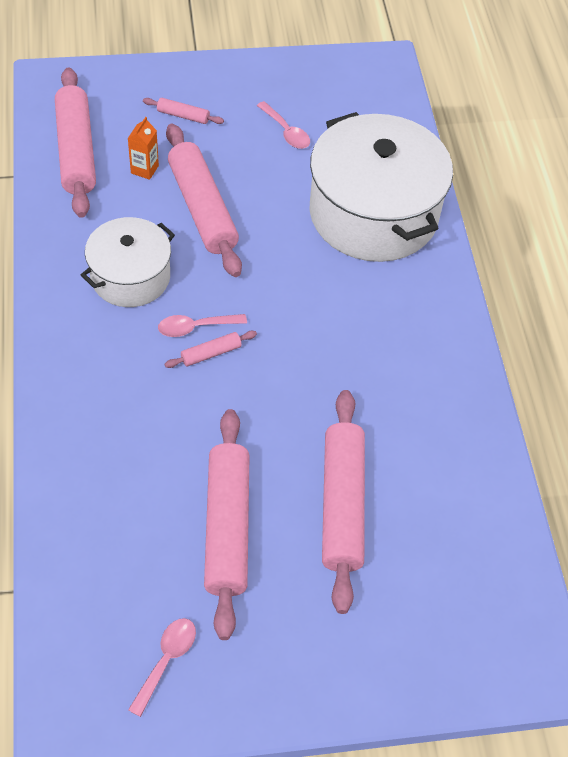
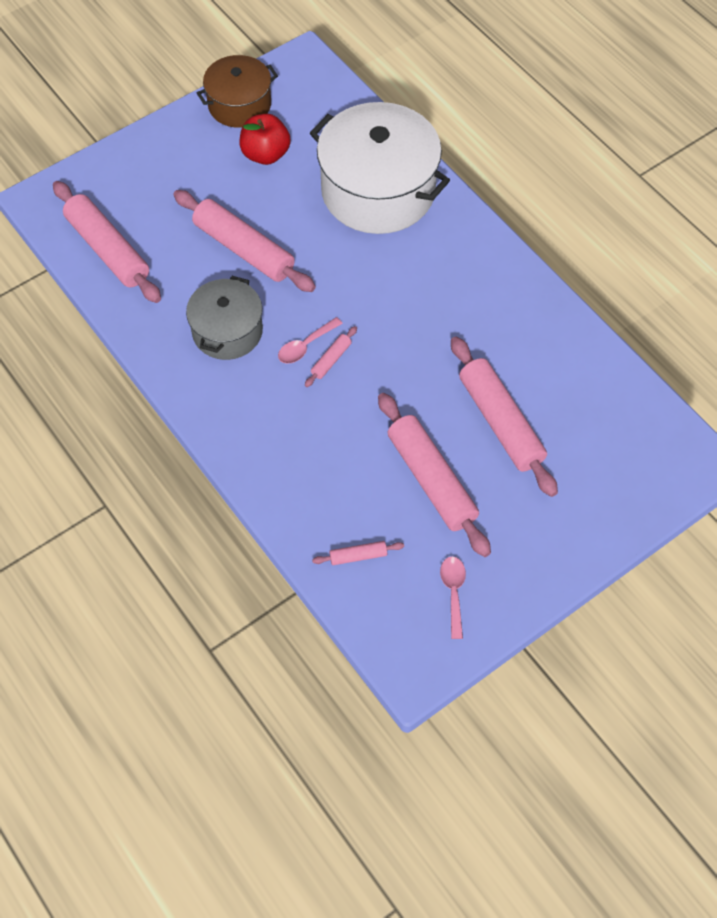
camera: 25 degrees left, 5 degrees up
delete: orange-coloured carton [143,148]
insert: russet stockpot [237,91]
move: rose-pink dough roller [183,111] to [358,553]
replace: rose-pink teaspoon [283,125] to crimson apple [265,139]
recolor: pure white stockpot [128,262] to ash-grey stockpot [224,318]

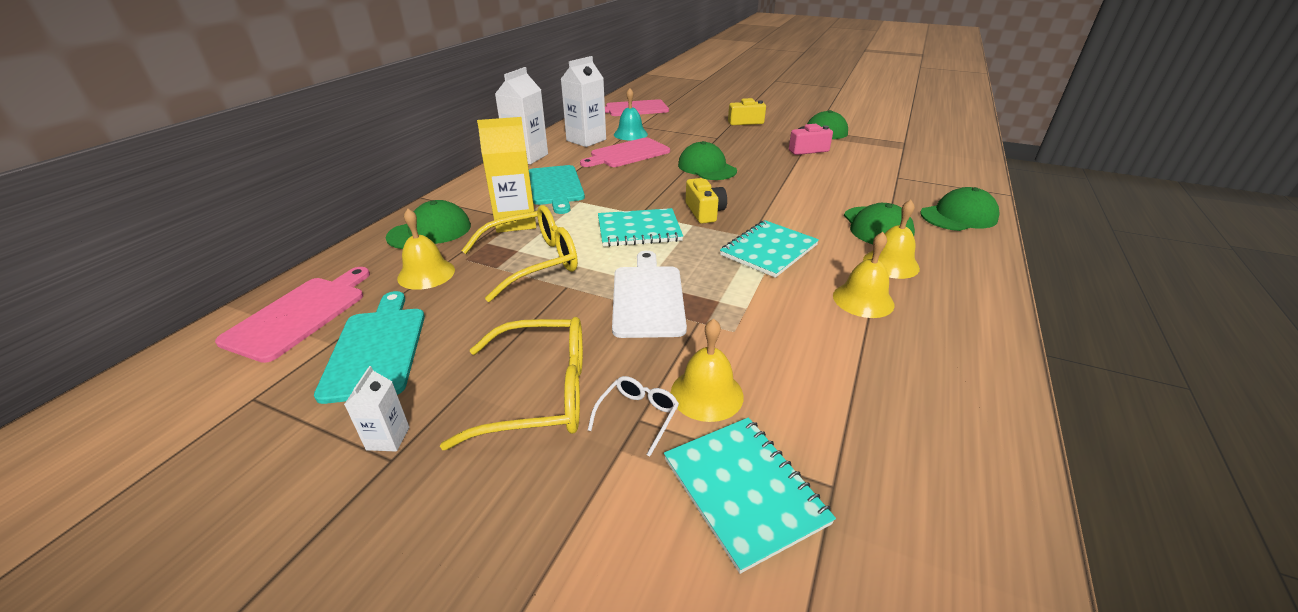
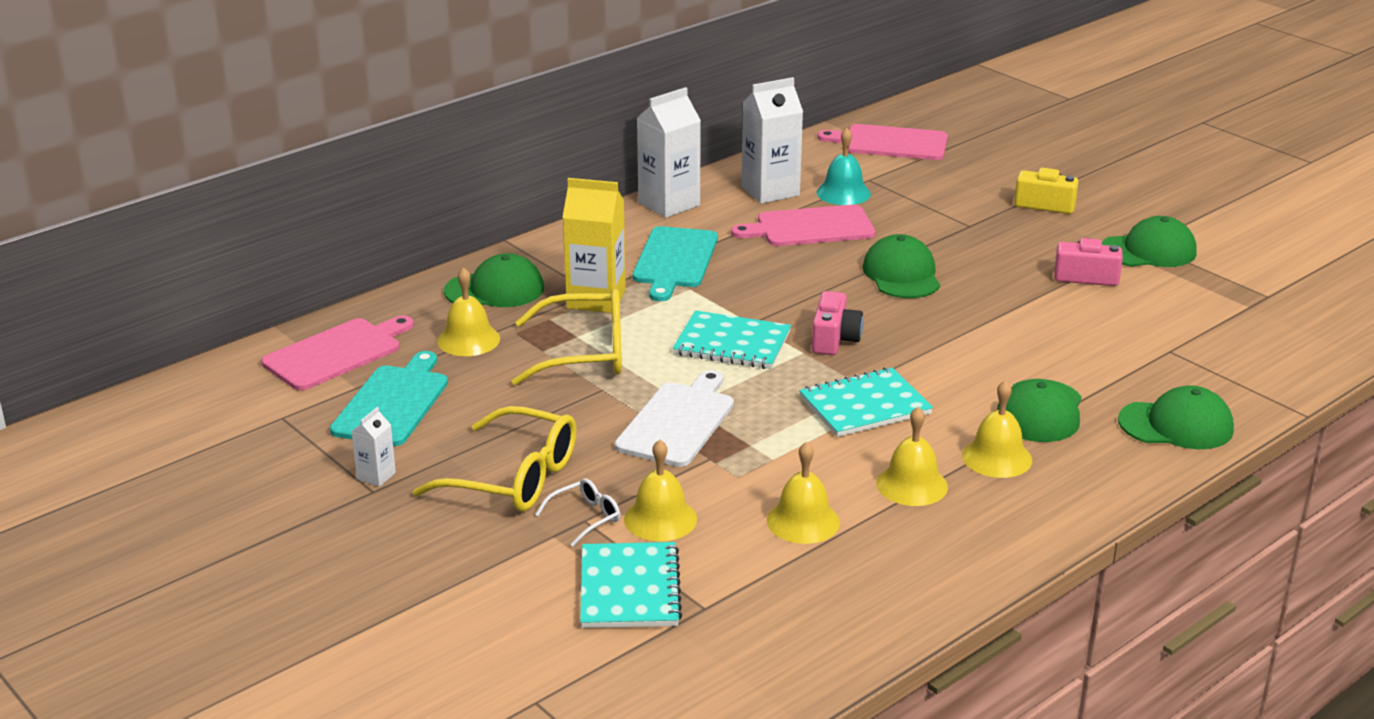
camera: 25 degrees right, 5 degrees down
insert: yellow bell [803,492]
recolor: yellow photo camera [706,201] to rose-pink photo camera [837,323]

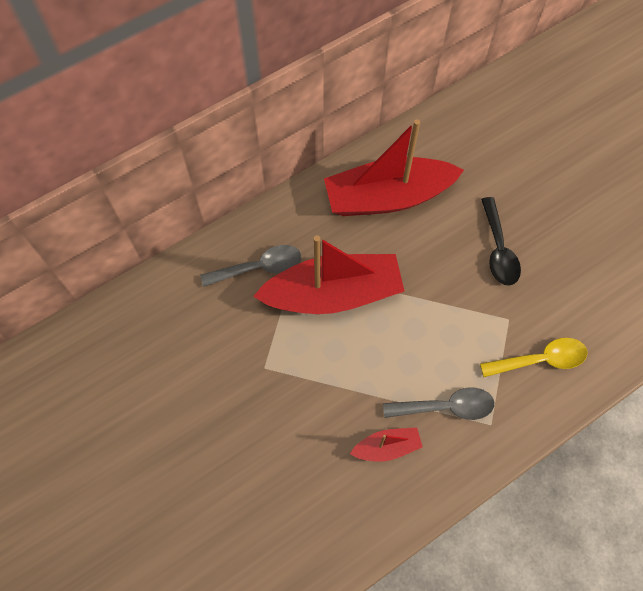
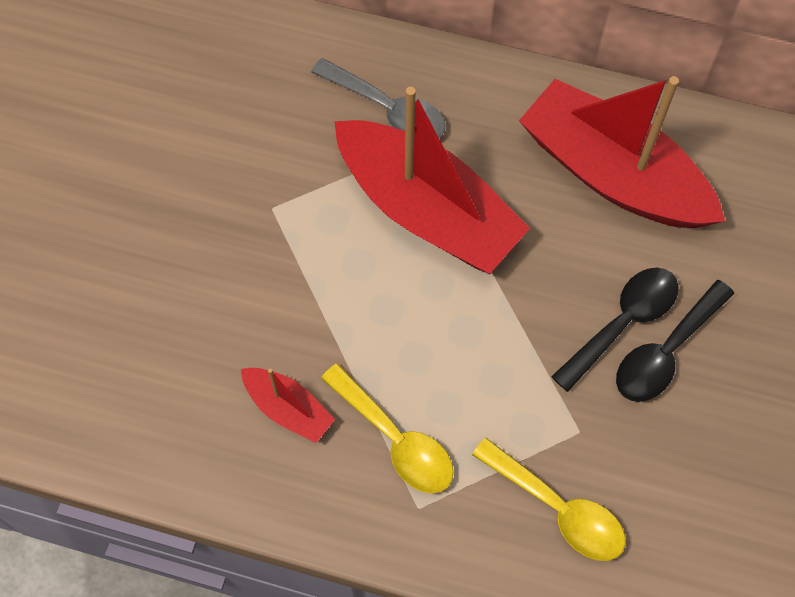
camera: 50 degrees right, 0 degrees up
insert: jet-black teaspoon [615,330]
recolor: ash-grey teaspoon [439,403] to yellow teaspoon [387,428]

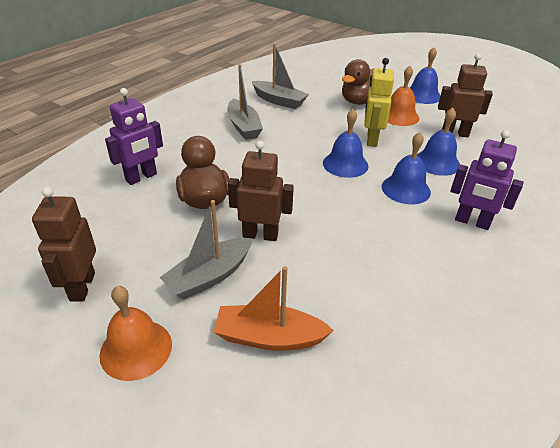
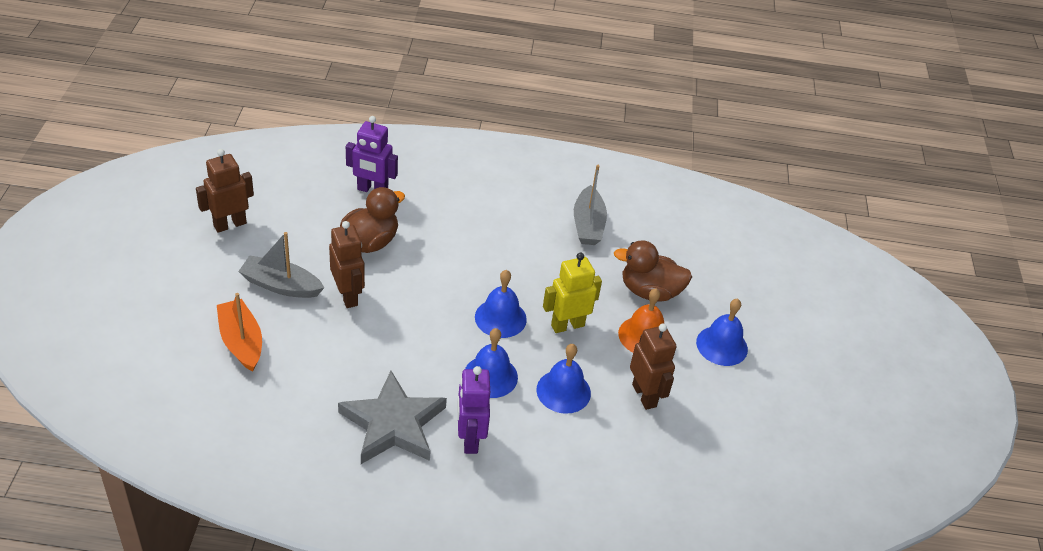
camera: 55 degrees right, 5 degrees up
delete: ash-grey sailboat [245,102]; orange-coloured bell [135,333]
insert: ash-grey star shape [392,417]

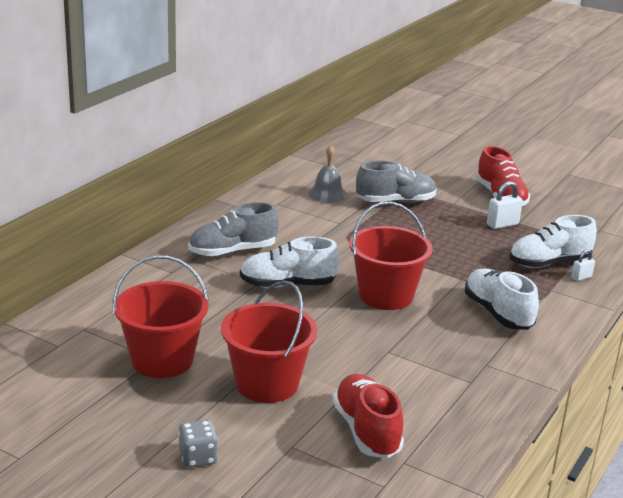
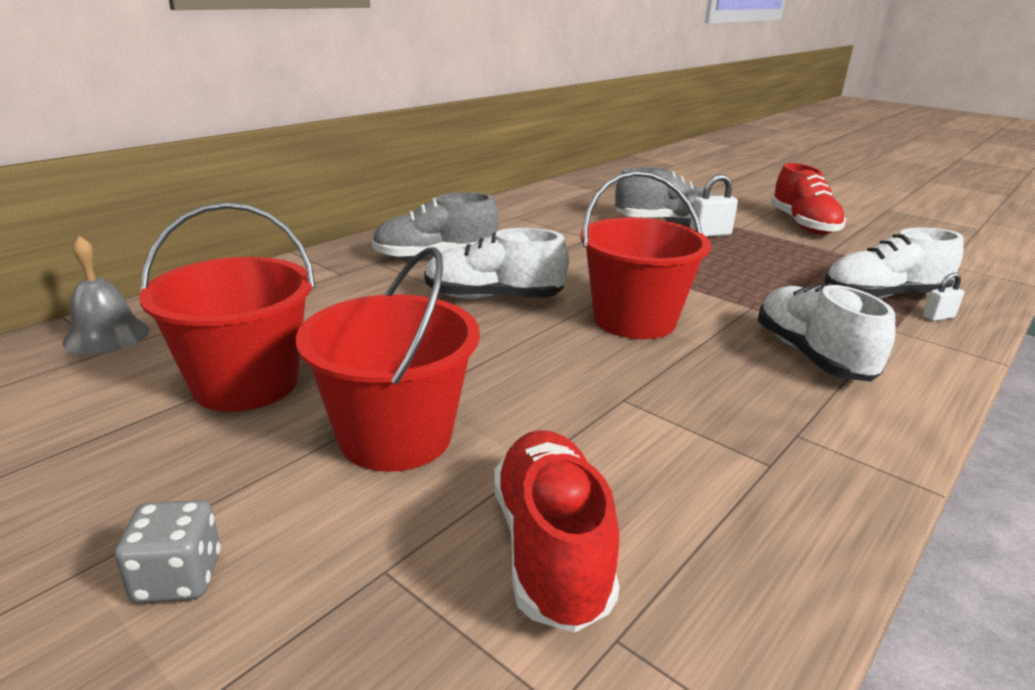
camera: 10 degrees right, 0 degrees up
move: ash-grey bell [327,174] to [105,295]; pure white padlock [505,205] to [714,205]

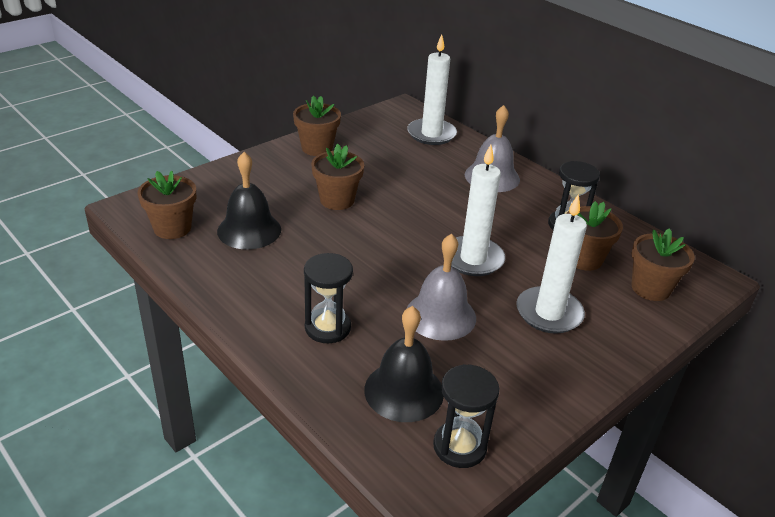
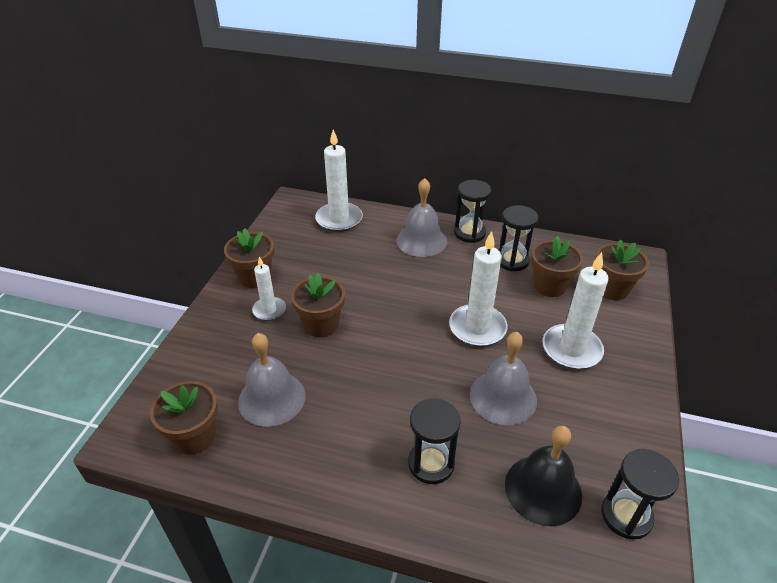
camera: 30 degrees left, 5 degrees up
insert: jet-black sandglass [473,211]; pure white pillar candle [269,288]
recolor: jet-black bell [249,201] to ash-grey bell [272,380]

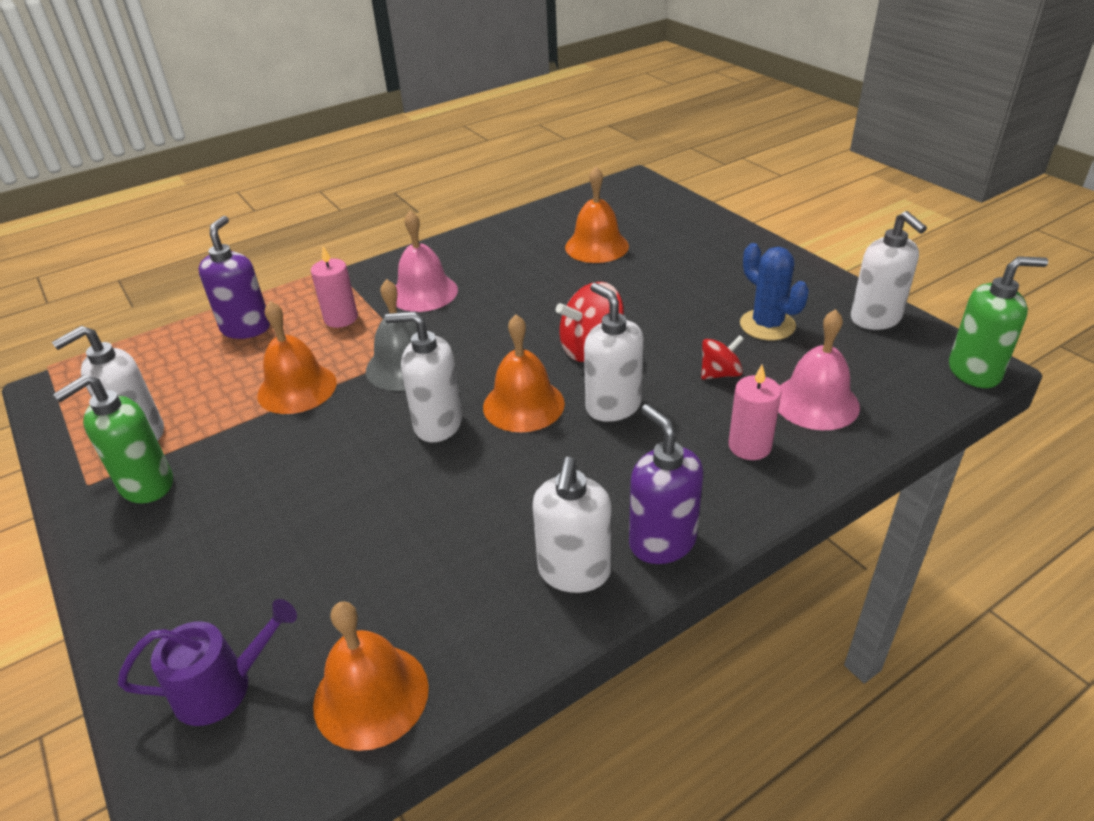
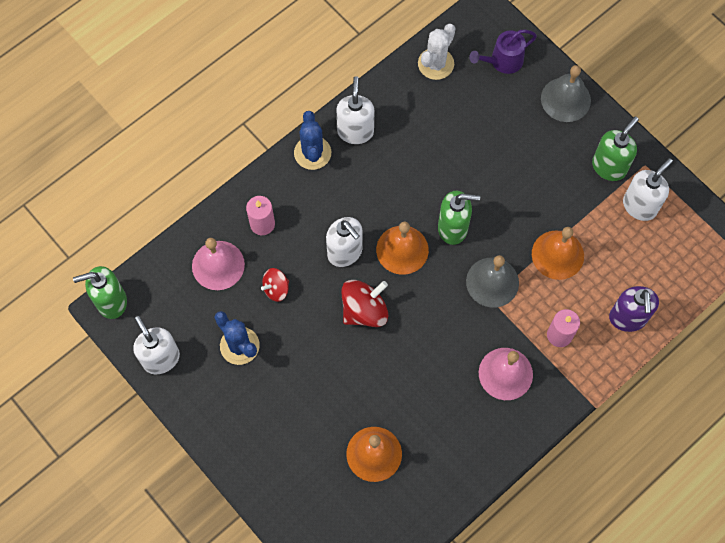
camera: 170 degrees right, 30 degrees up
insert: ash-grey bell [566,93]
replace: purple pump bottle [666,484] to royal blue saguaro cactus [312,140]; orange-coloured bell [371,676] to pure white saguaro cactus [437,52]
recolor: pure white pump bottle [423,376] to emerald pump bottle [459,218]

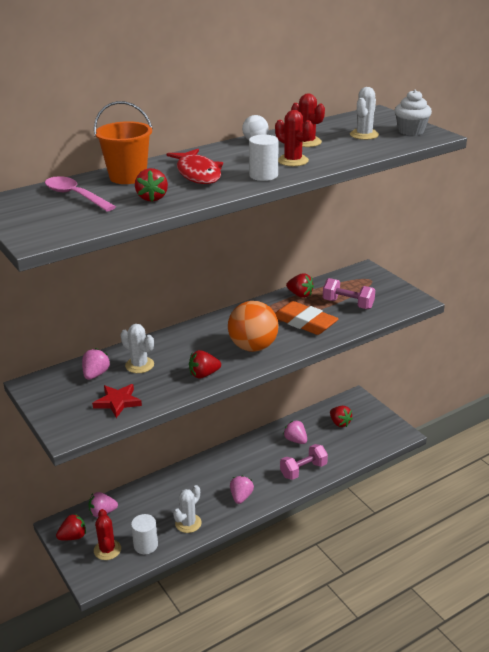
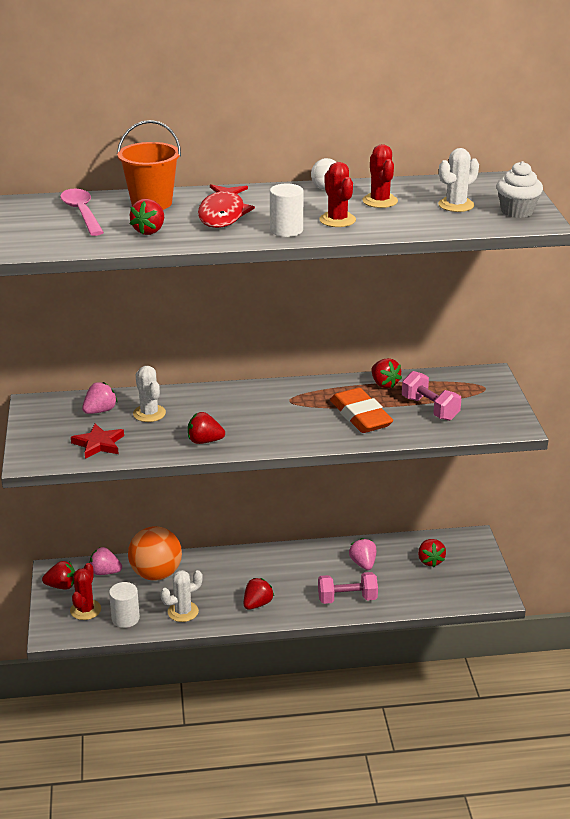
camera: 25 degrees right, 0 degrees up
move: orange-coloured play ball [253,326] to [155,553]
recolor: rose-pink strawberry [242,489] to crimson strawberry [259,594]

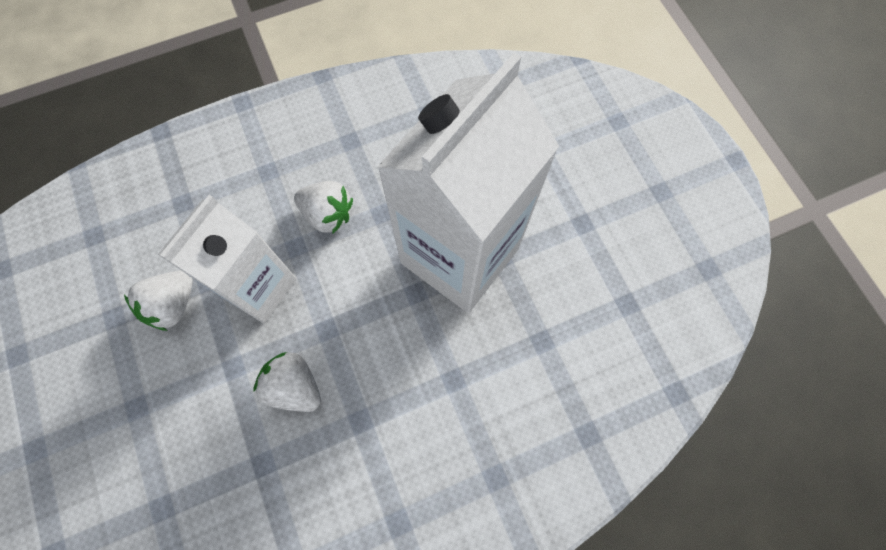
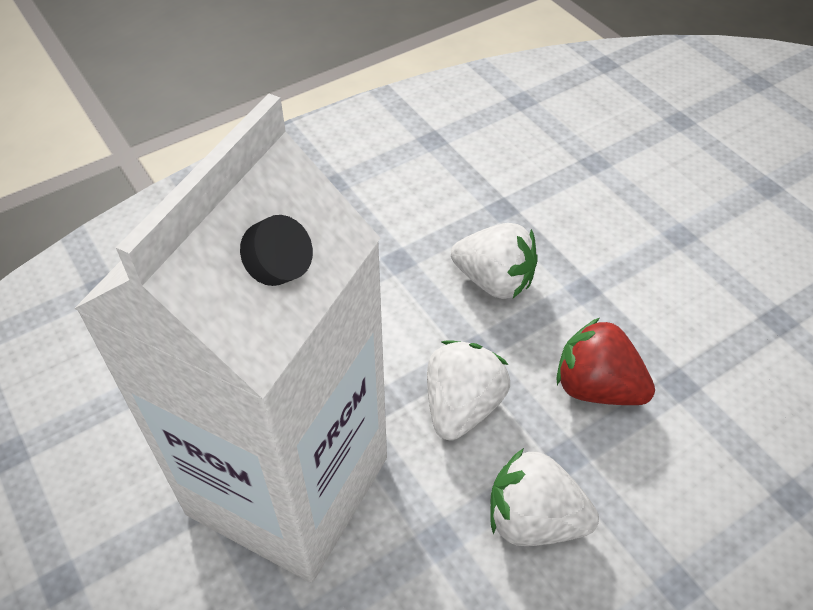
camera: 170 degrees right, 20 degrees down
move: pure white strawberry [158,300] to [468,390]
replace: pure white carton [227,259] to crimson strawberry [605,361]

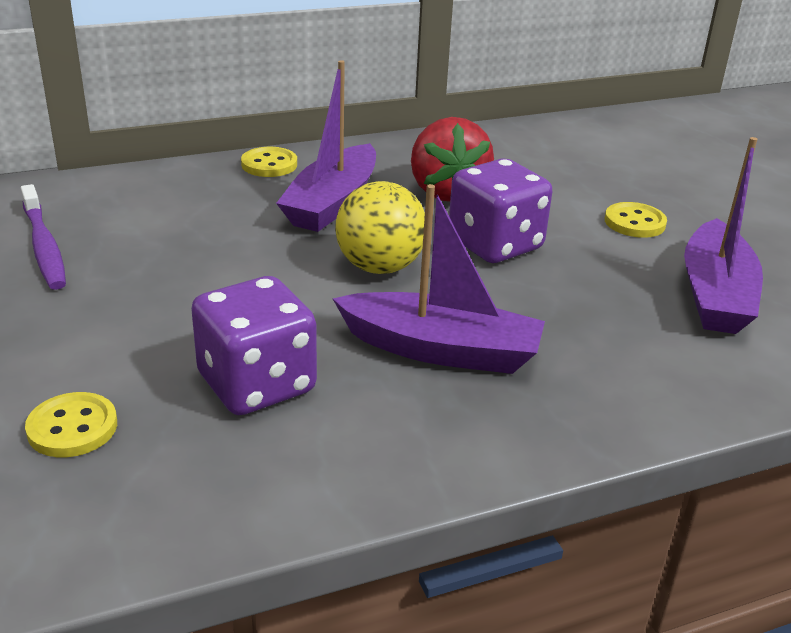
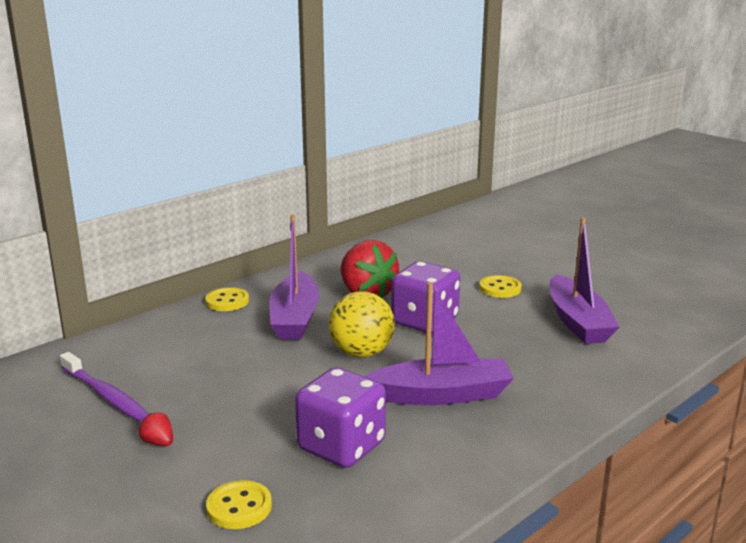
camera: 20 degrees left, 10 degrees down
insert: crimson strawberry [156,429]

